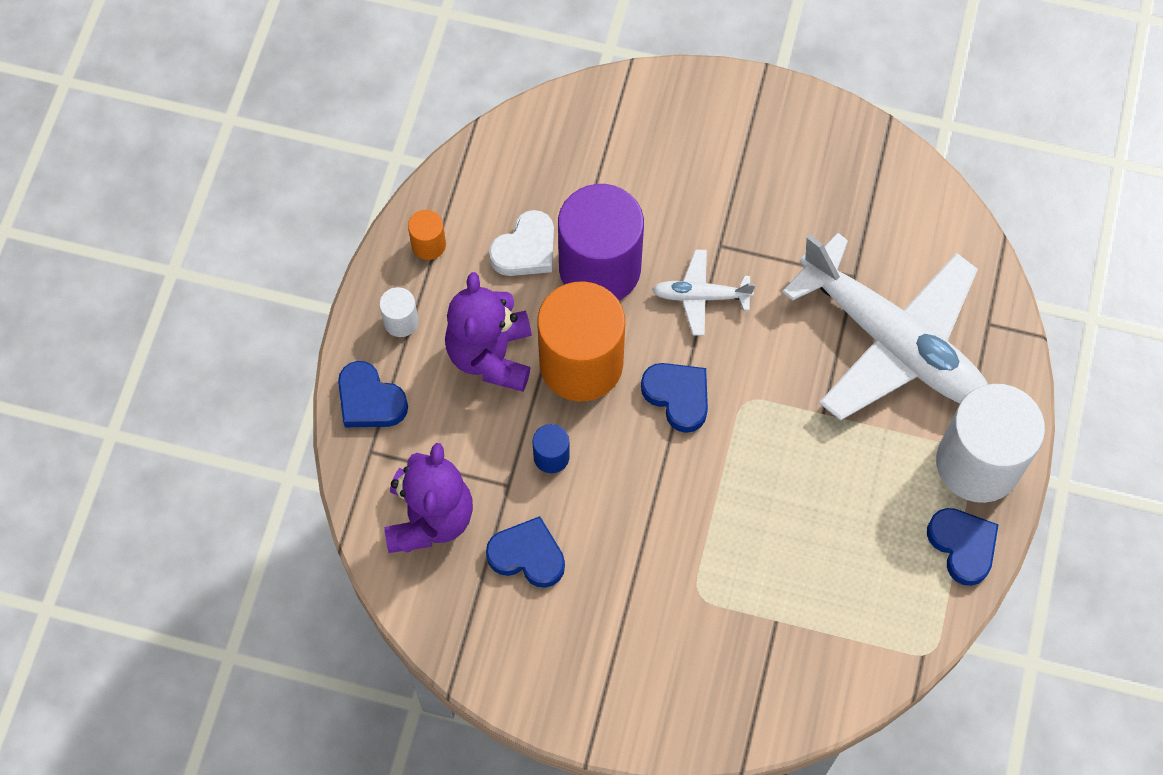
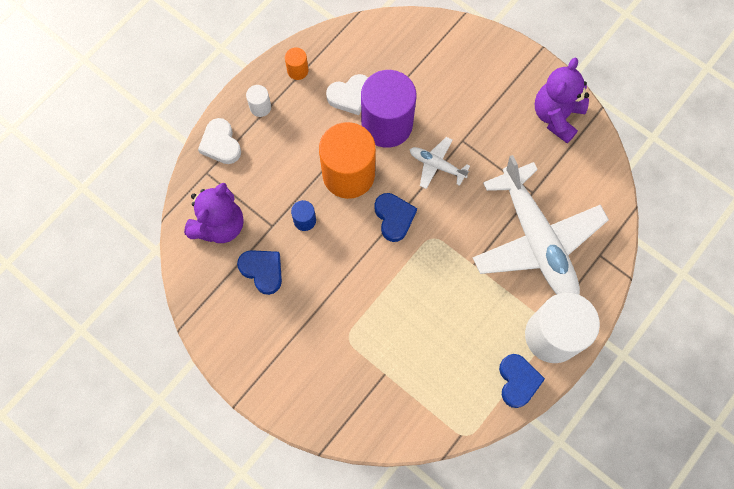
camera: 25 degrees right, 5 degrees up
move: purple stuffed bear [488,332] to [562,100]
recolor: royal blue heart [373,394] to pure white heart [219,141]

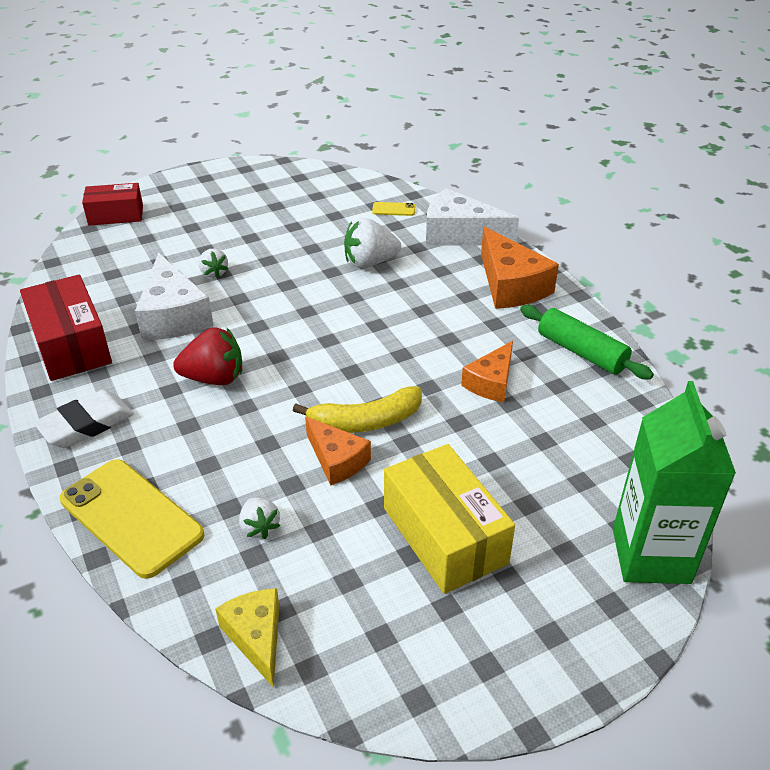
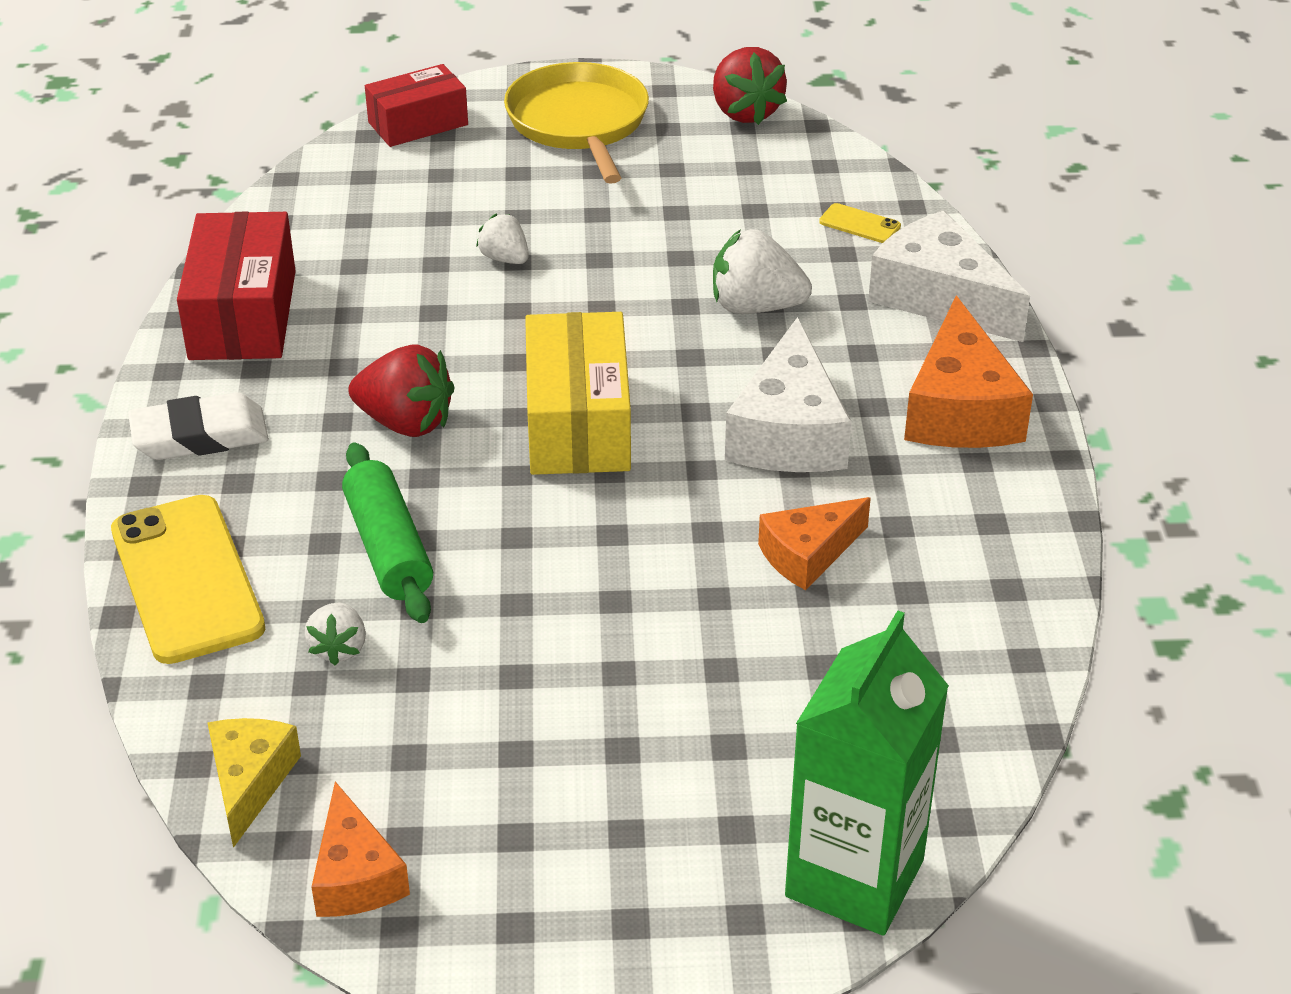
camera: 25 degrees right, 0 degrees up
delete: yellow banana fruit [357,409]
insert: crimson strawberry [750,86]; yellow frying pan [576,123]
move: pure white cheese wedge [174,296] to [788,394]; emerald dough roller [587,342] to [387,532]; orange-coloured cheese wedge [338,451] to [361,849]; yellow package [449,519] to [578,393]
rotate: crimson package [112,204] = [416,105] 45 degrees counterclockwise; pure white strawberry [213,263] = [502,239] 135 degrees clockwise

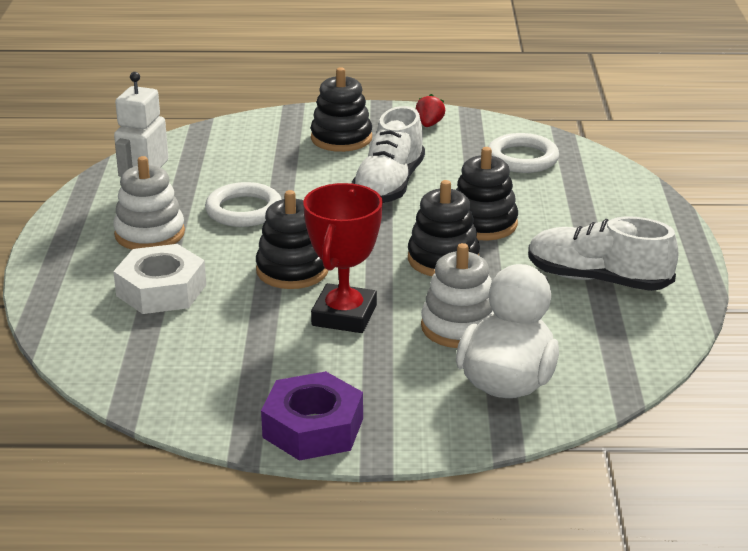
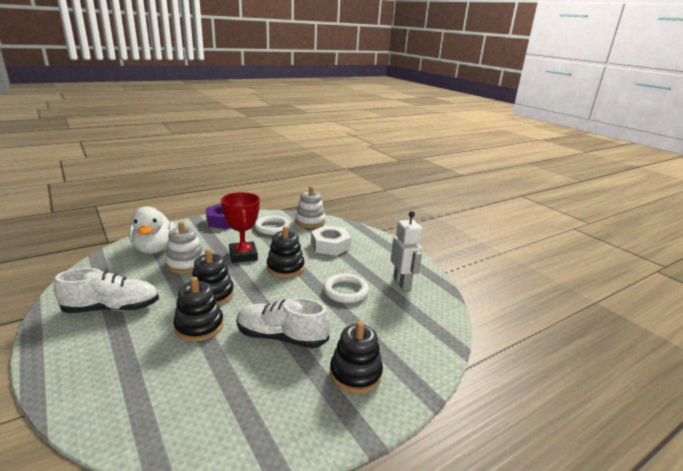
camera: 145 degrees right, 5 degrees down
delete: crimson strawberry [430,110]
move: pure white hoop [523,153] to [272,225]; pure white stacking rings [149,203] to [310,207]
rotate: pure white lace-up shoe [388,154] = [283,323] 60 degrees counterclockwise

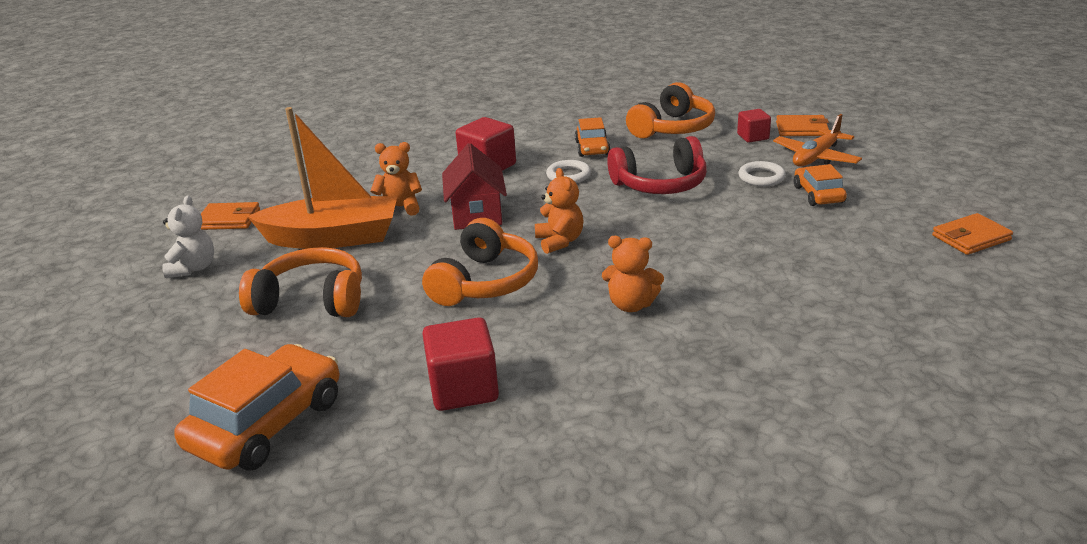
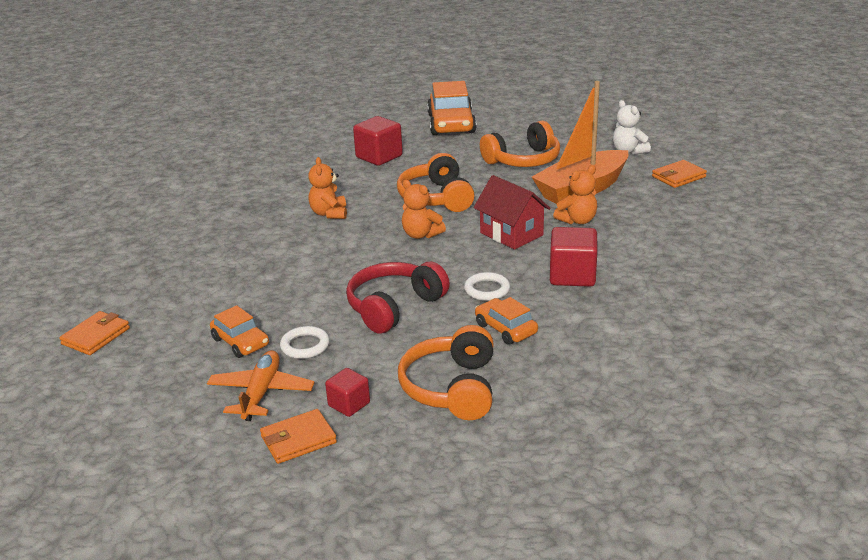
camera: 145 degrees right, 0 degrees up
rotate: orange-coloured stuffed bear [633,274] = [327,188] 75 degrees counterclockwise

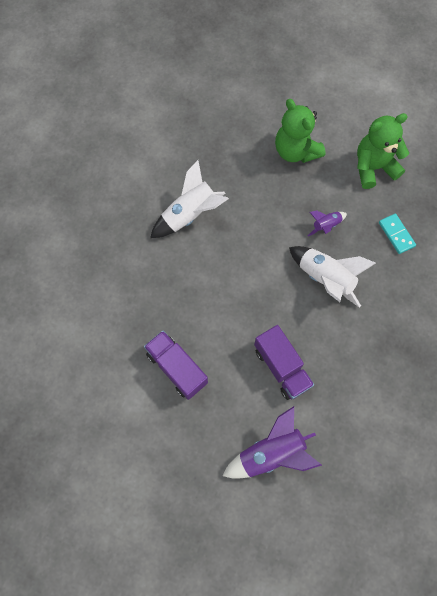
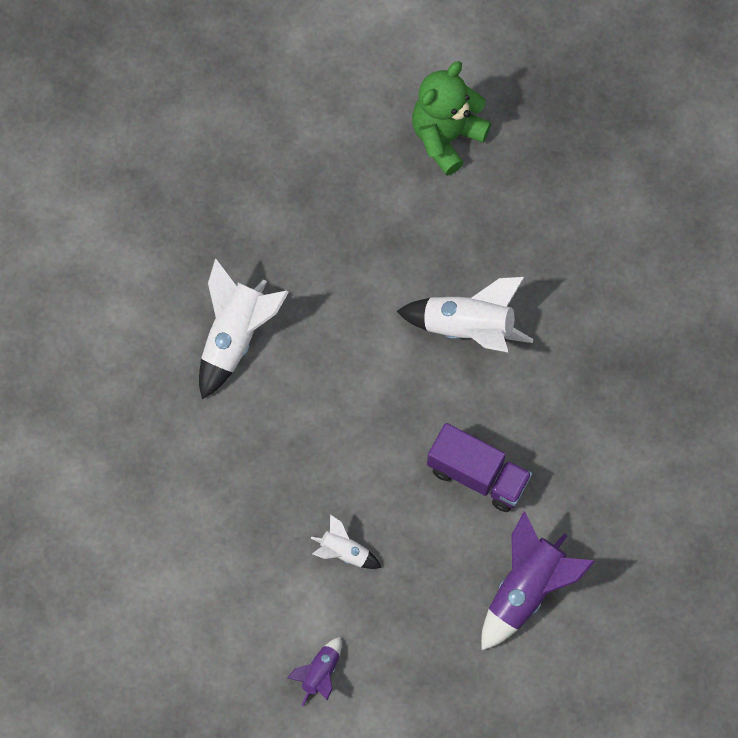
camera: 30 degrees left, 0 degrees up
delete: emerald stuffed bear [300,131]; aqua domino tile [397,234]
move: purple spaceship [327,224] to [314,671]
replace: purple truck [176,365] to pure white spaceship [346,541]

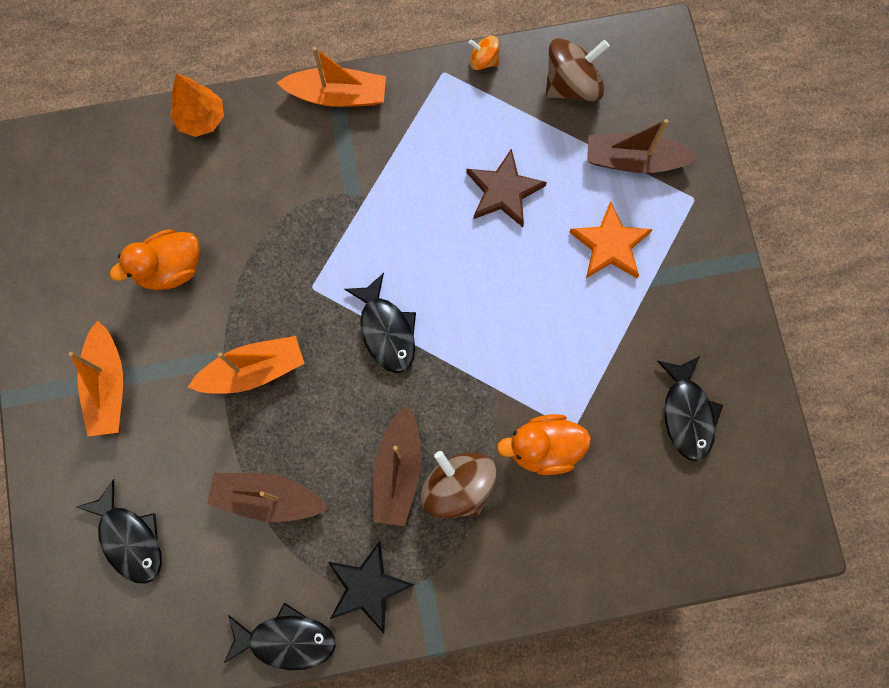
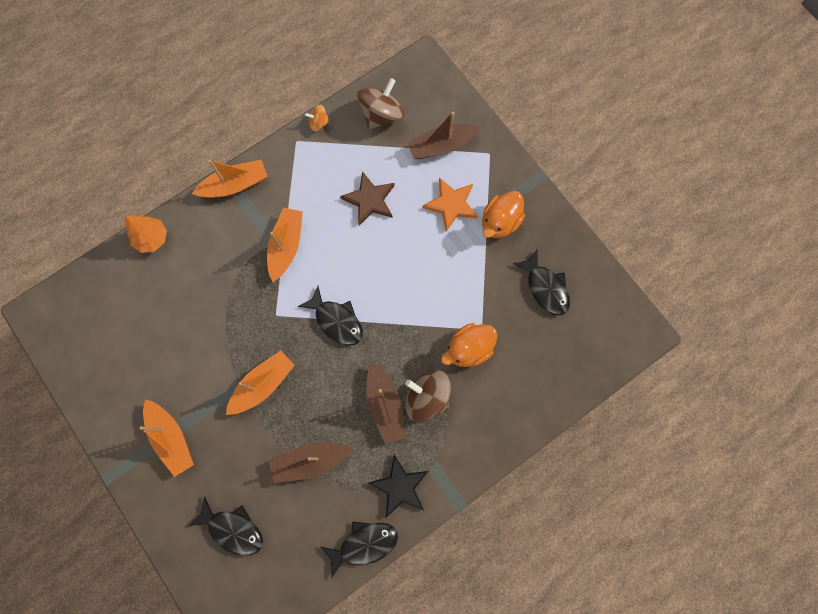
camera: 25 degrees left, 0 degrees up
insert: orange-coloured sailboat [285,244]
move: orange-coloured duck [155,259] to [503,214]

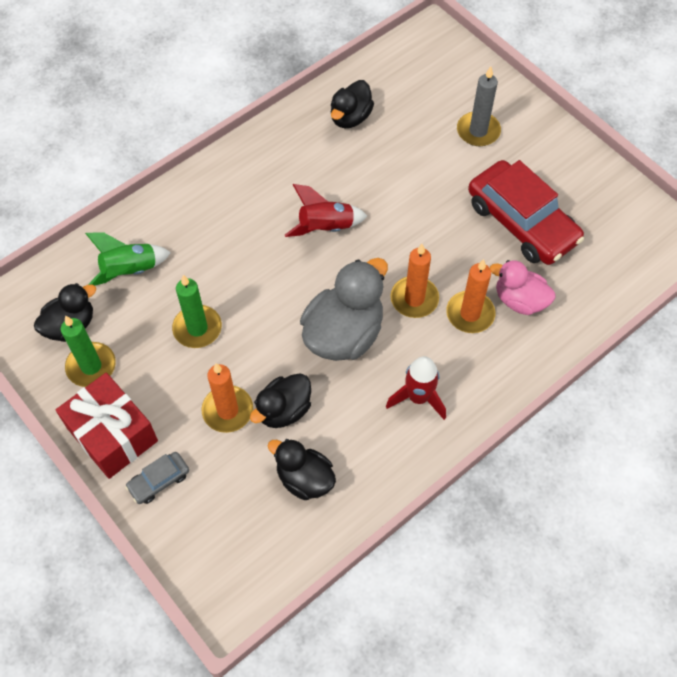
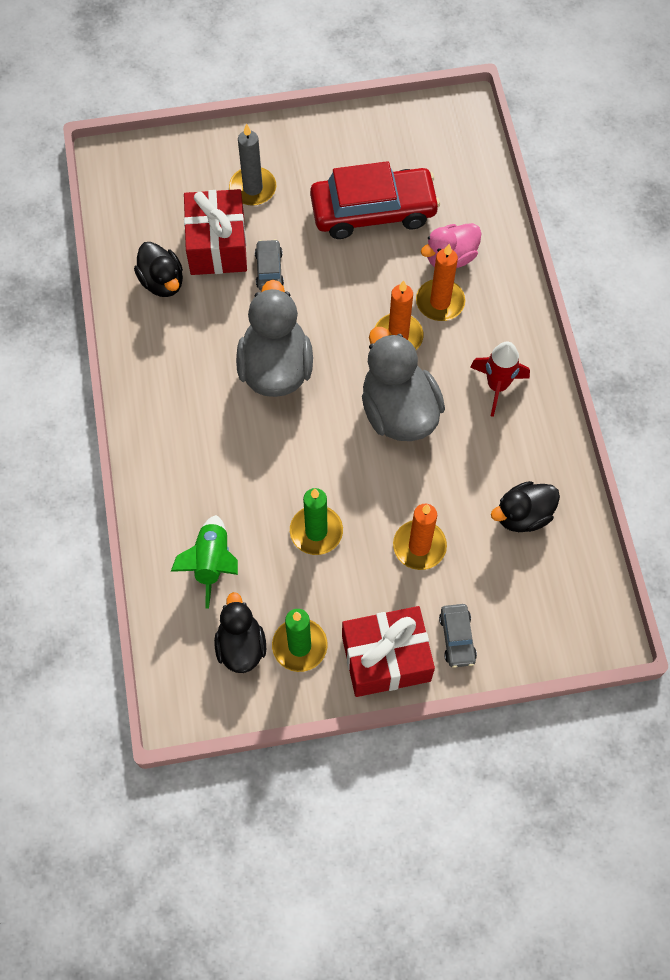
camera: 60 degrees left, 5 degrees up
delete: jet-black duck [280,400]
insert: crimson gift [215,232]; ash-grey toy car [269,265]
replace: crimson spaceship [326,210] to ash-grey duck [274,338]

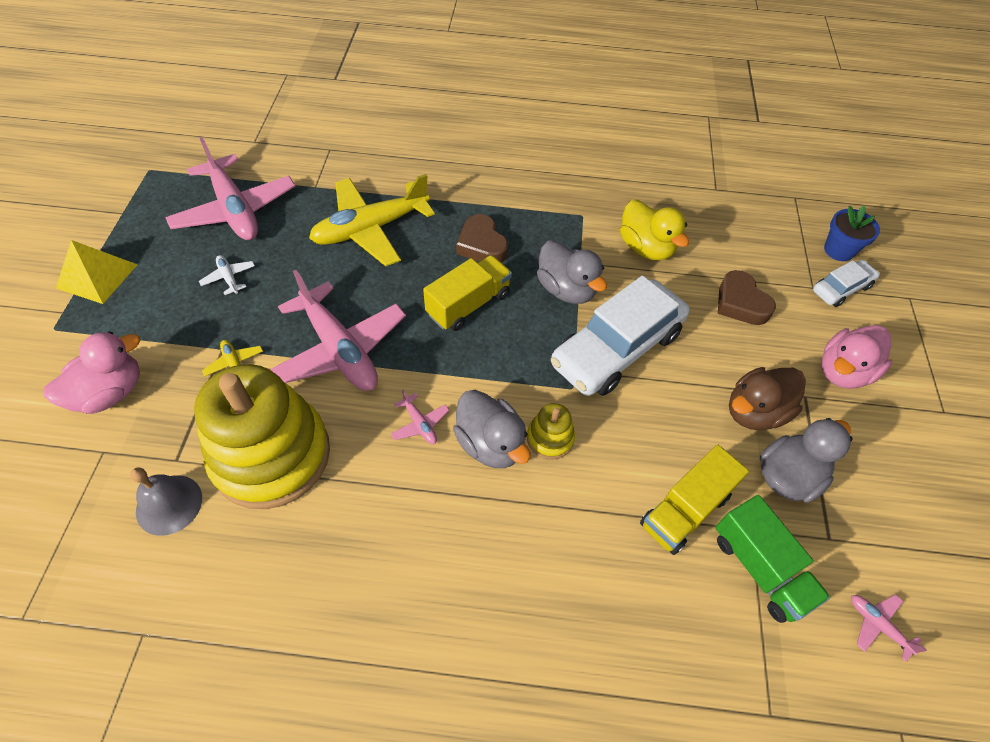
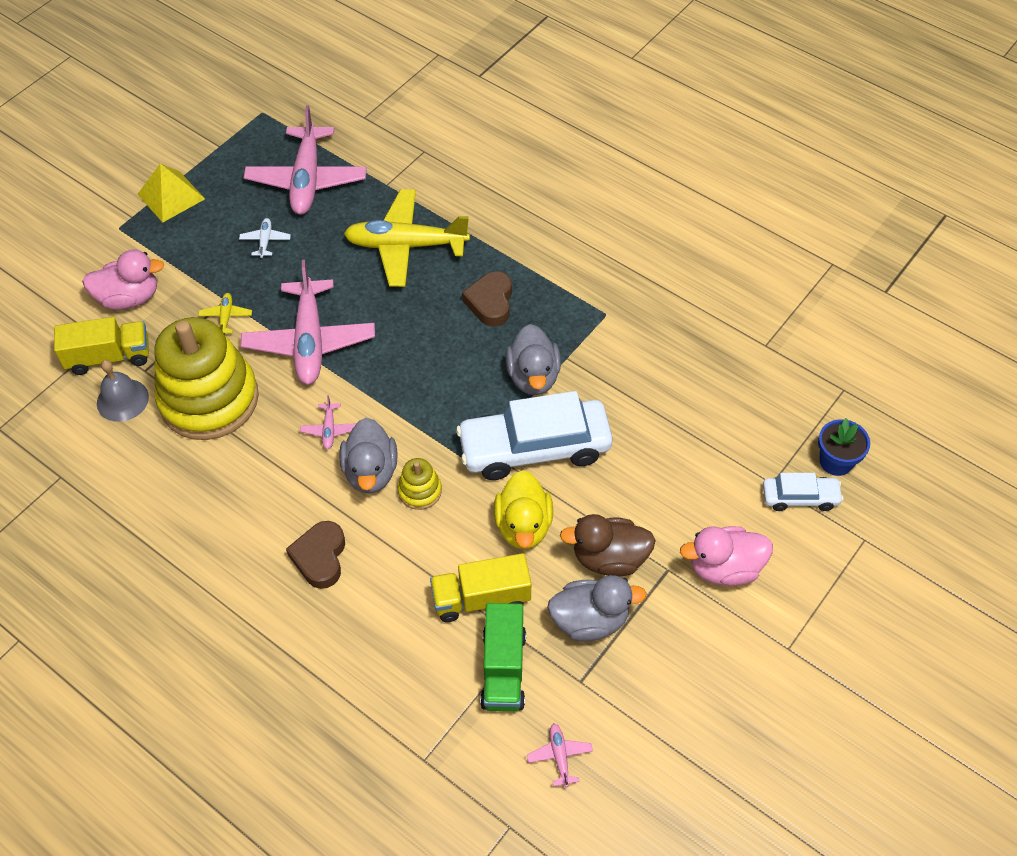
camera: 35 degrees right, 0 degrees up
move: yellow duck [654,230] to [523,509]; yellow truck [467,293] to [101,346]; russet heart [747,297] to [315,555]

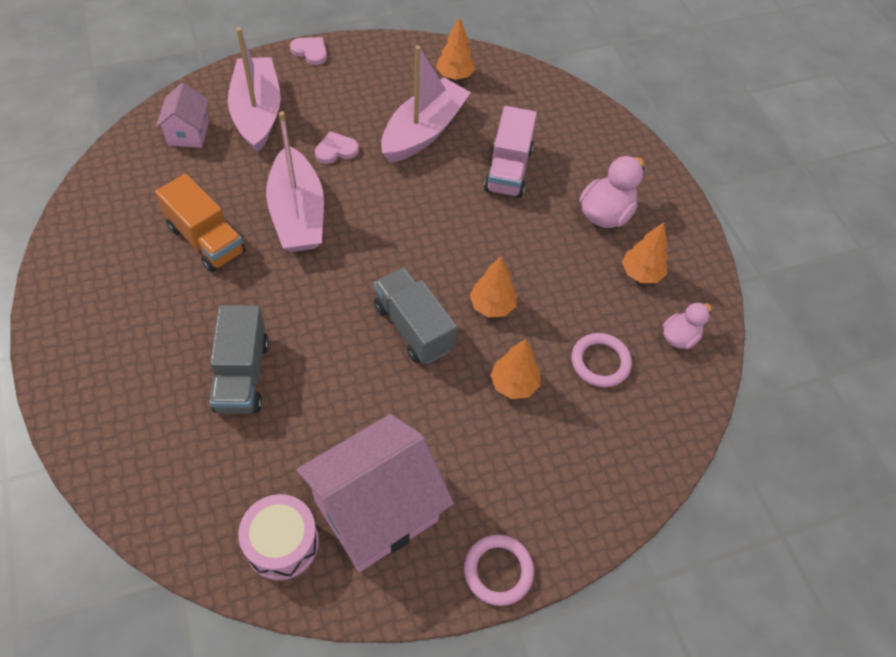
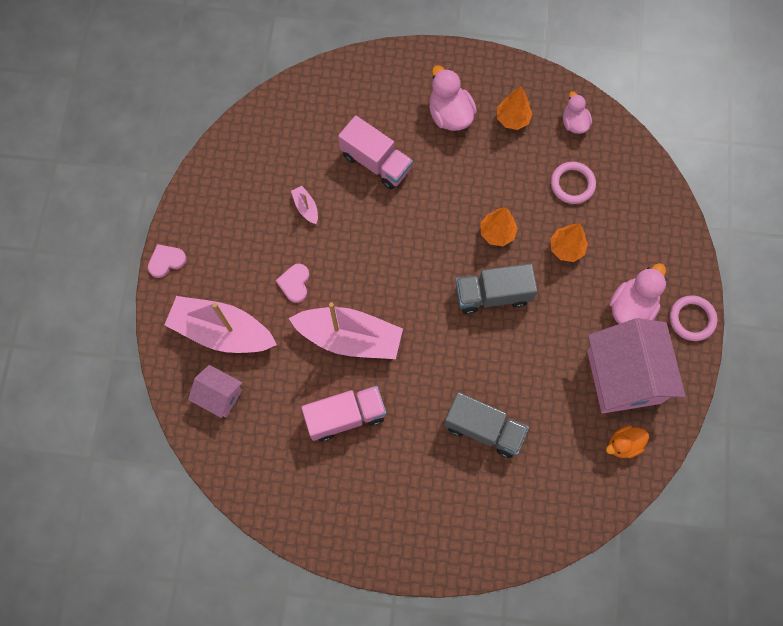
camera: 60 degrees left, 15 degrees up
delete: orange-coloured tree [455,48]
insert: rose-pink duck [638,293]
replace: rose-pink drum [278,537] to orange-coloured duck [627,441]
recolor: orange-coloured truck [200,223] to rose-pink truck [343,414]
resize: rose-pink sailboat [426,104] = [304,205] x0.41

